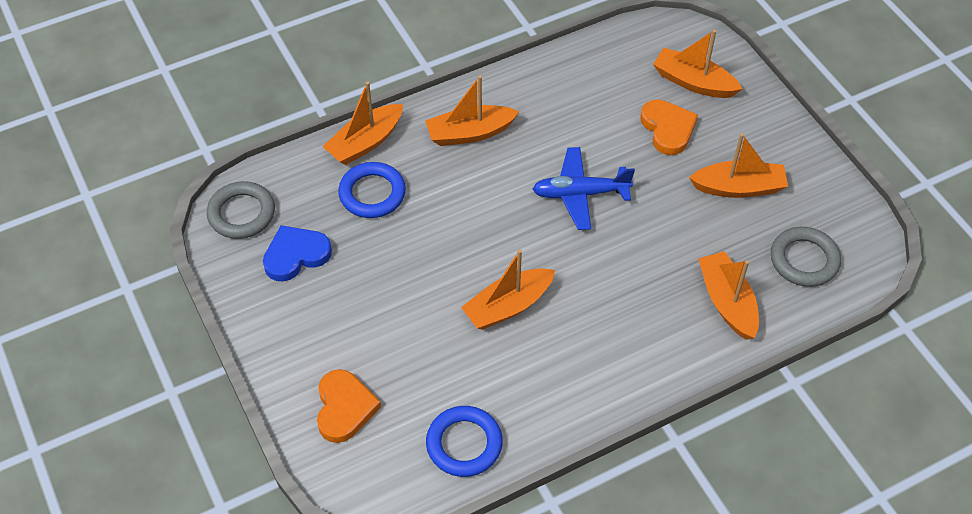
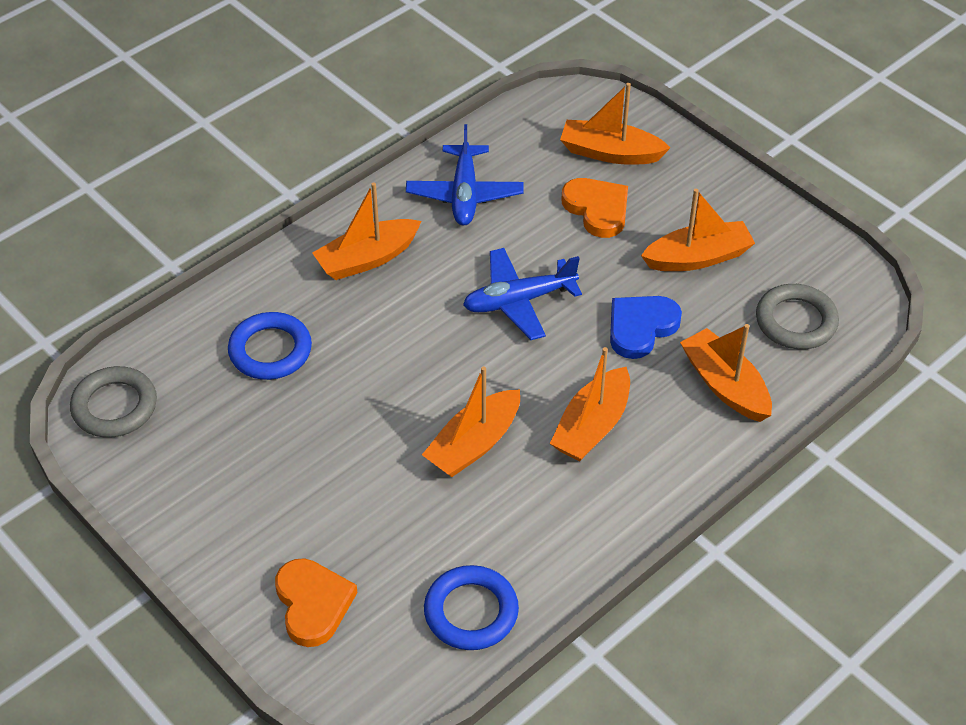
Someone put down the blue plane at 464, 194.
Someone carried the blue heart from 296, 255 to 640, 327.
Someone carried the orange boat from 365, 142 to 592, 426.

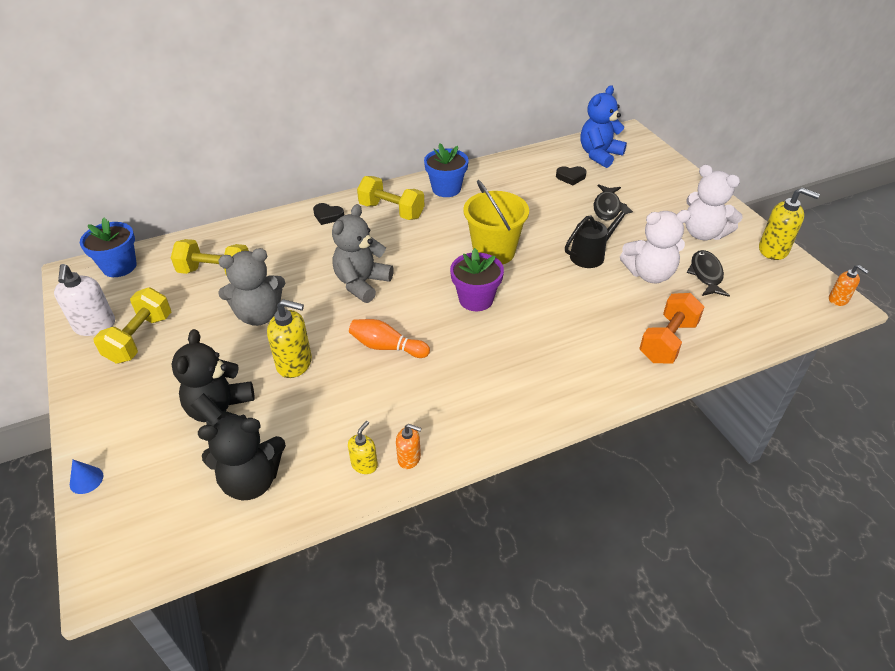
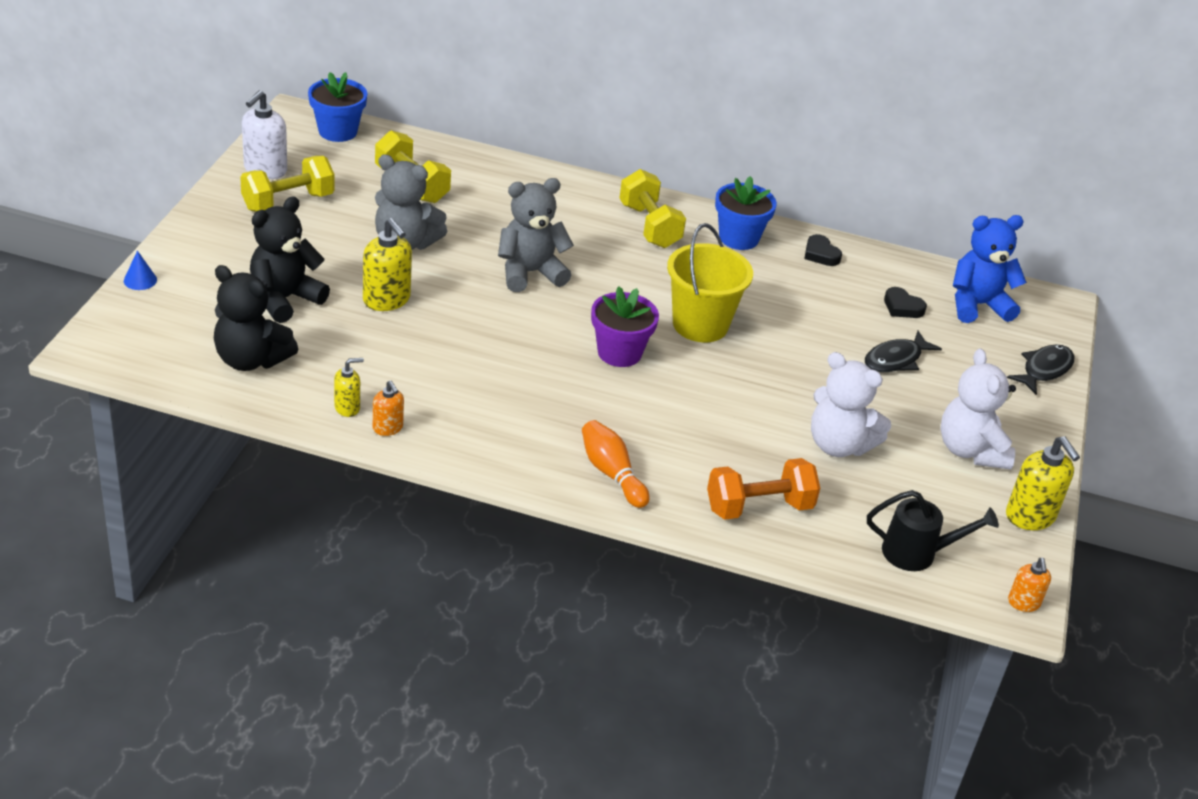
Someone carried the black heart from 328, 216 to 820, 254.
Someone carried the orange bowling pin from 387, 347 to 611, 473.
Someone carried the black watering can from 591, 254 to 917, 553.
Someone carried the black fish from 706, 274 to 1044, 370.

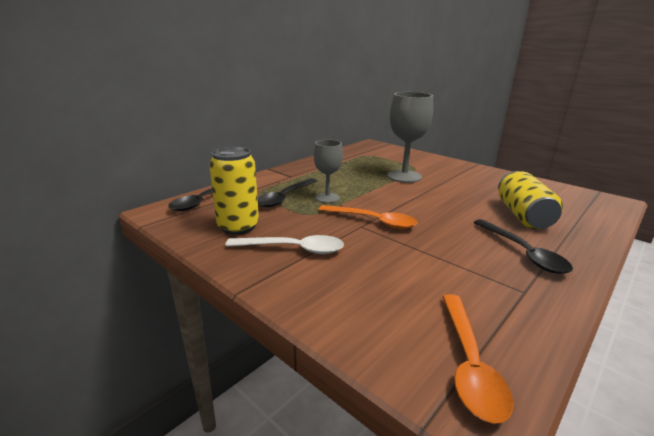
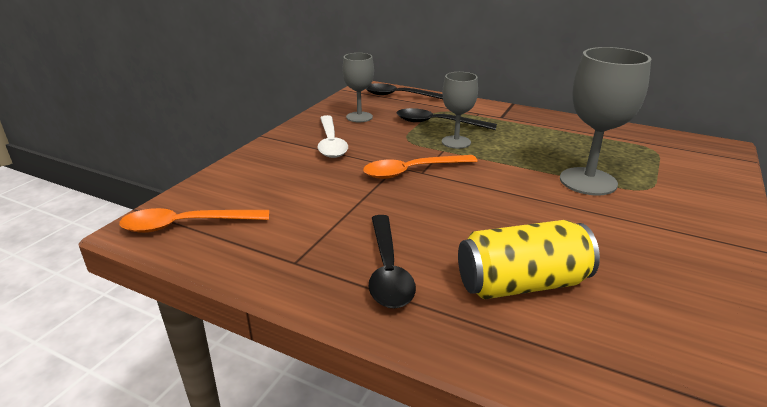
Someone swapped the yellow can at 238, 227 for the grey goblet at 359, 117.
Someone rotated the orange spoon at 373, 221 by 60 degrees clockwise.
Someone rotated the black spoon at 522, 253 by 60 degrees counterclockwise.

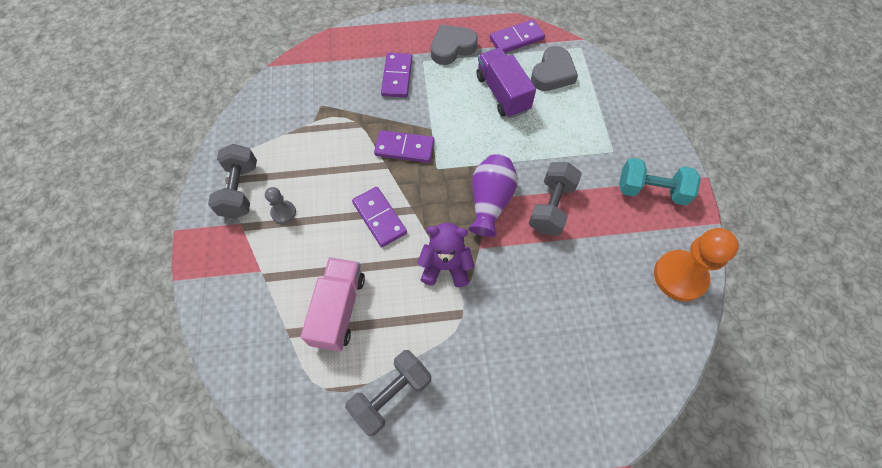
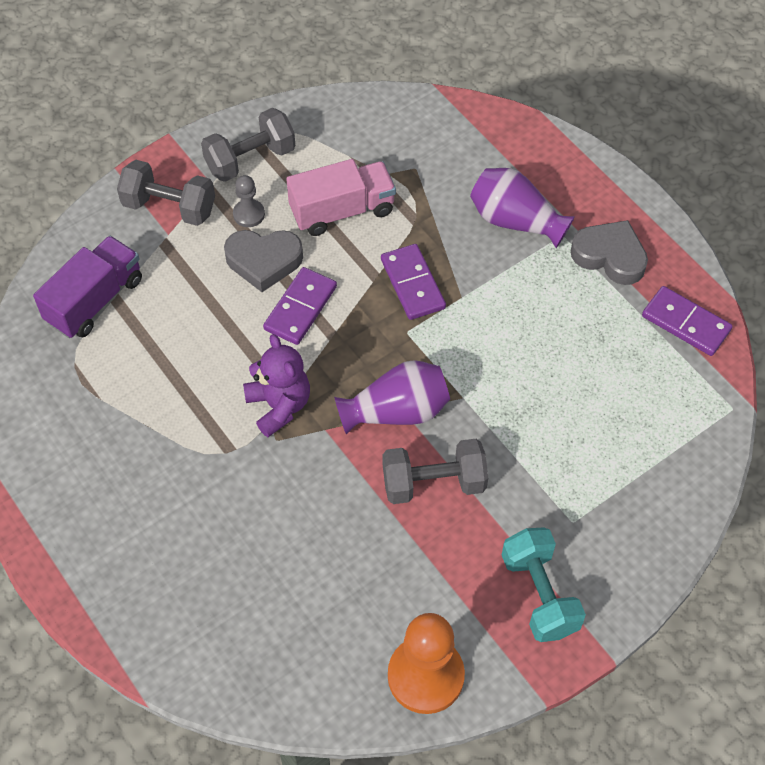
Someone carried the pink truck from 338, 310 to 342, 211.
Someone carried the grey dumbbell from 391, 395 to 169, 207.
Someone carried the purple truck from 502, 93 to 95, 300.
Someone carried the grey heart from 552, 73 to 264, 261.
Someone swapped the purple domino at 397, 77 for the purple vase at 515, 221.

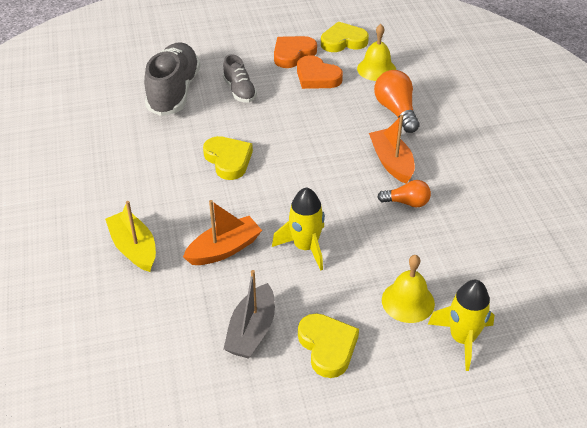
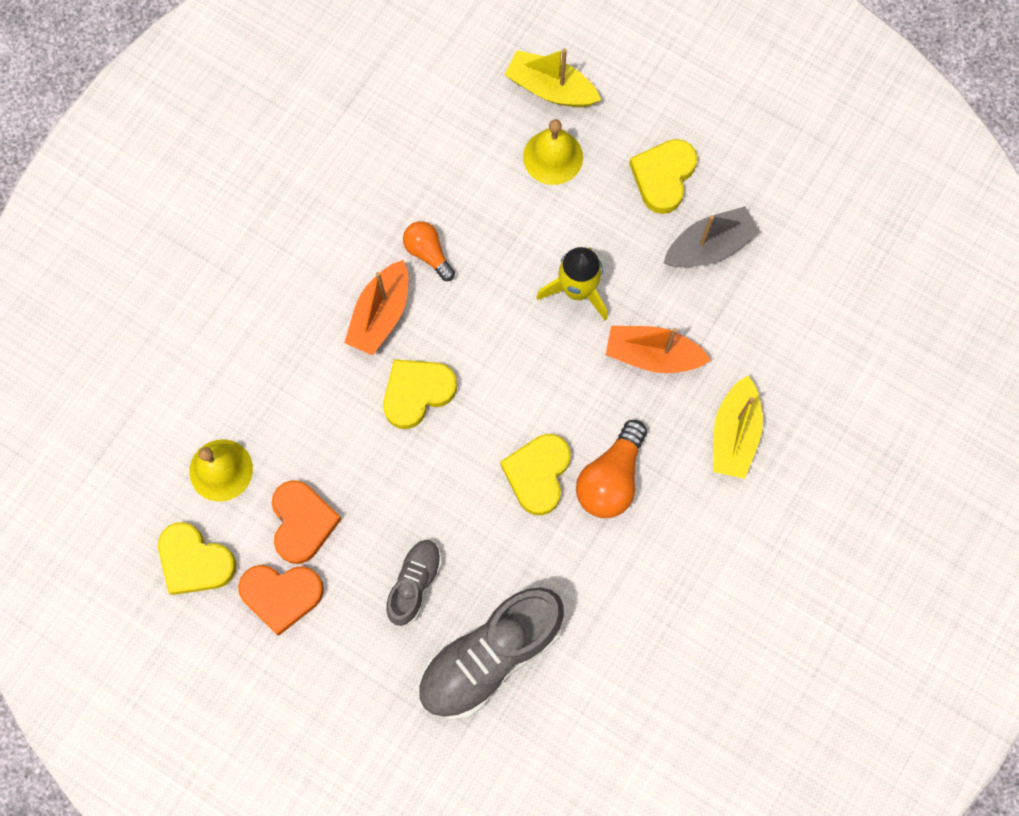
Someone put down the yellow heart at 417, 393.
Someone carried the orange light bulb from 396, 111 to 611, 478.
Someone swapped the yellow rocket at 462, 339 for the yellow boat at 550, 88.

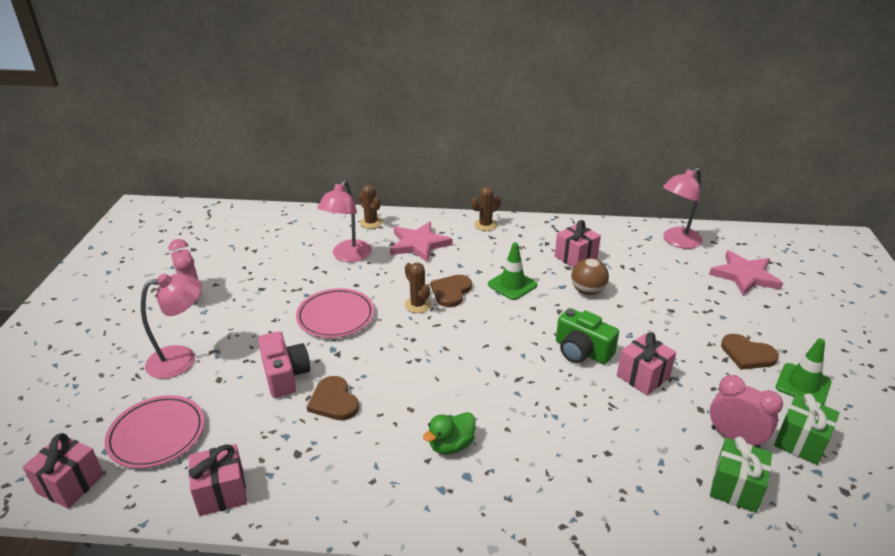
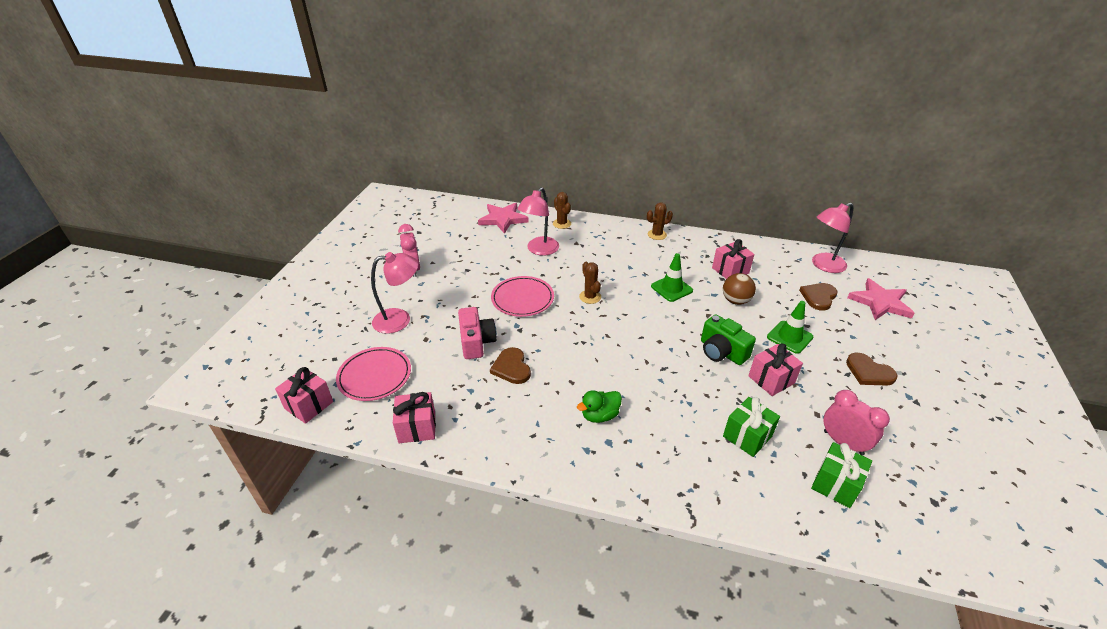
Someone carried the pink star from 419, 244 to 503, 219.
Someone carried the brown heart from 451, 292 to 818, 297.
Someone carried the green gift from 800, 442 to 747, 436.
Someone carried the green traffic cone from 803, 384 to 789, 337.

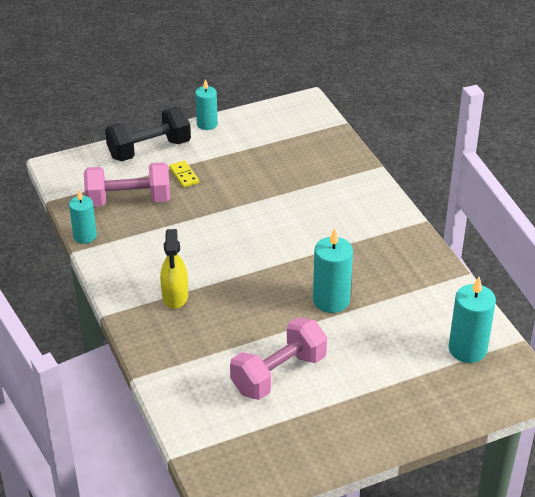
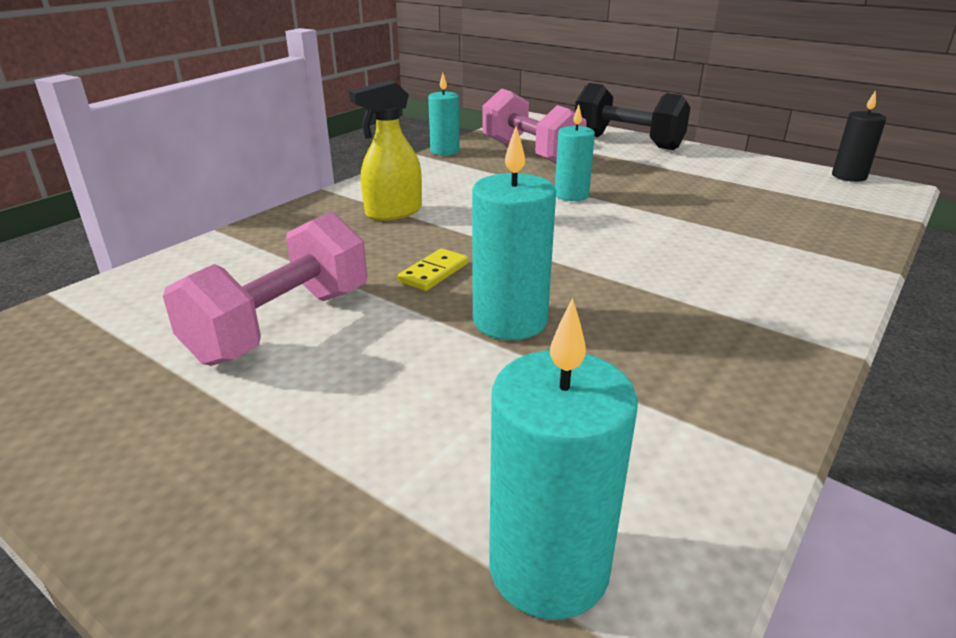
Someone put down the black candle at 849, 176.
Someone carried the yellow domino from 184, 175 to 434, 273.
Someone carried the turquoise candle from 207, 124 to 571, 195.
Someone rotated the pink dumbbell at 279, 374 by 75 degrees counterclockwise.

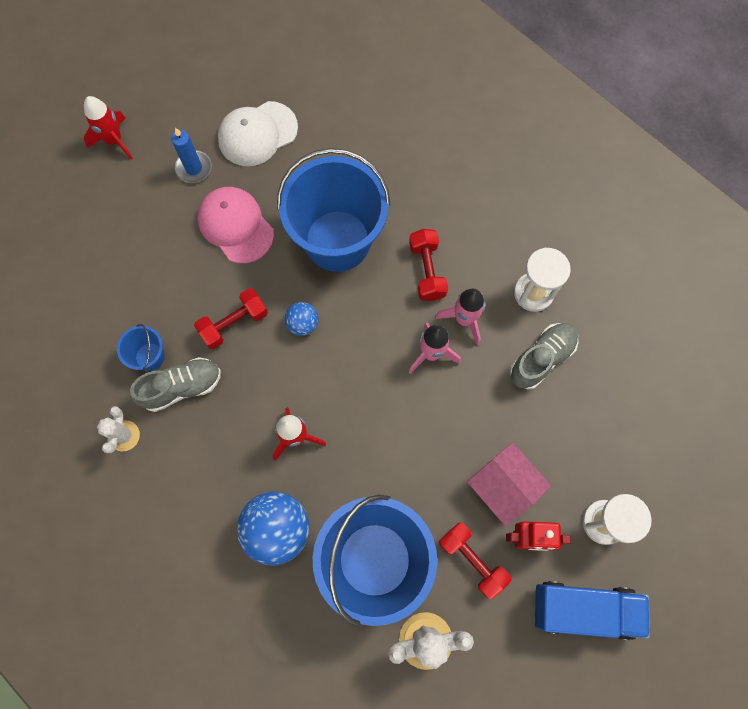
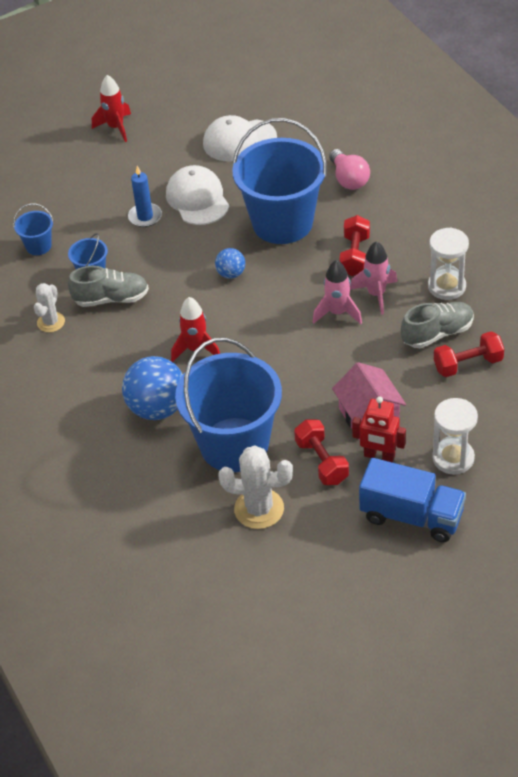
Someone put down the blue bucket at 38, 246.
Someone put down the pink light bulb at 349, 179.
Someone carried the blue candle from 194, 168 to 145, 217.
Someone carried the red dumbbell from 234, 323 to 468, 364.
Someone repainted the pink cap at 235, 226, which became the white cap at 197, 199.

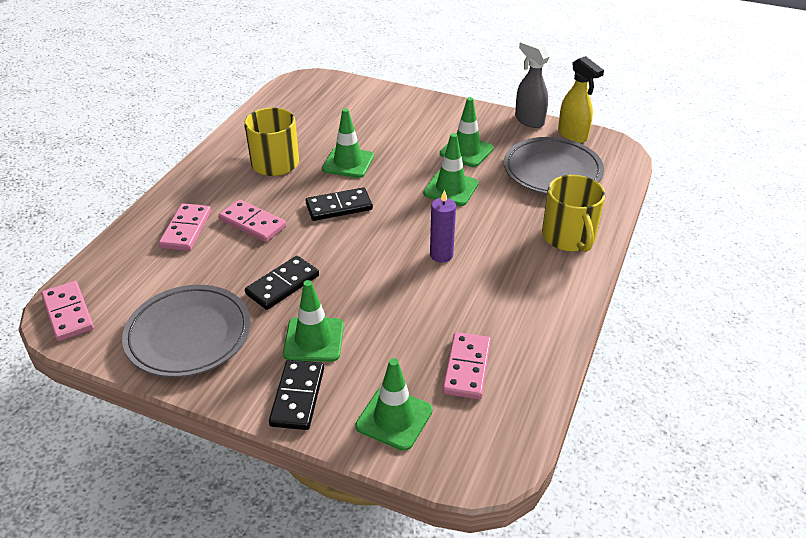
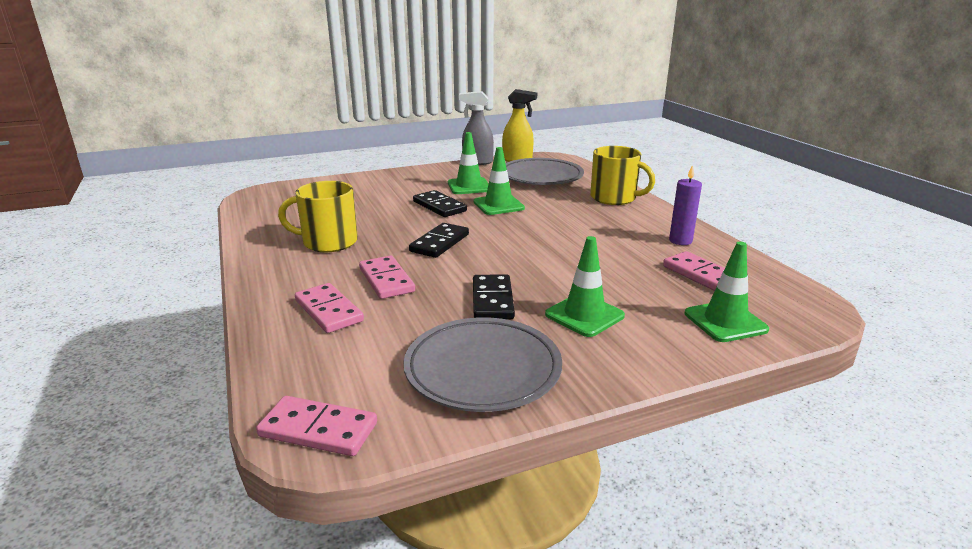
Someone took away the green traffic cone at 348, 163.
Someone carried the black domino from 298, 397 to 439, 206.
Someone carried the purple candle from 441, 255 to 680, 241.
Someone rotated the pink domino at 253, 223 by 75 degrees clockwise.

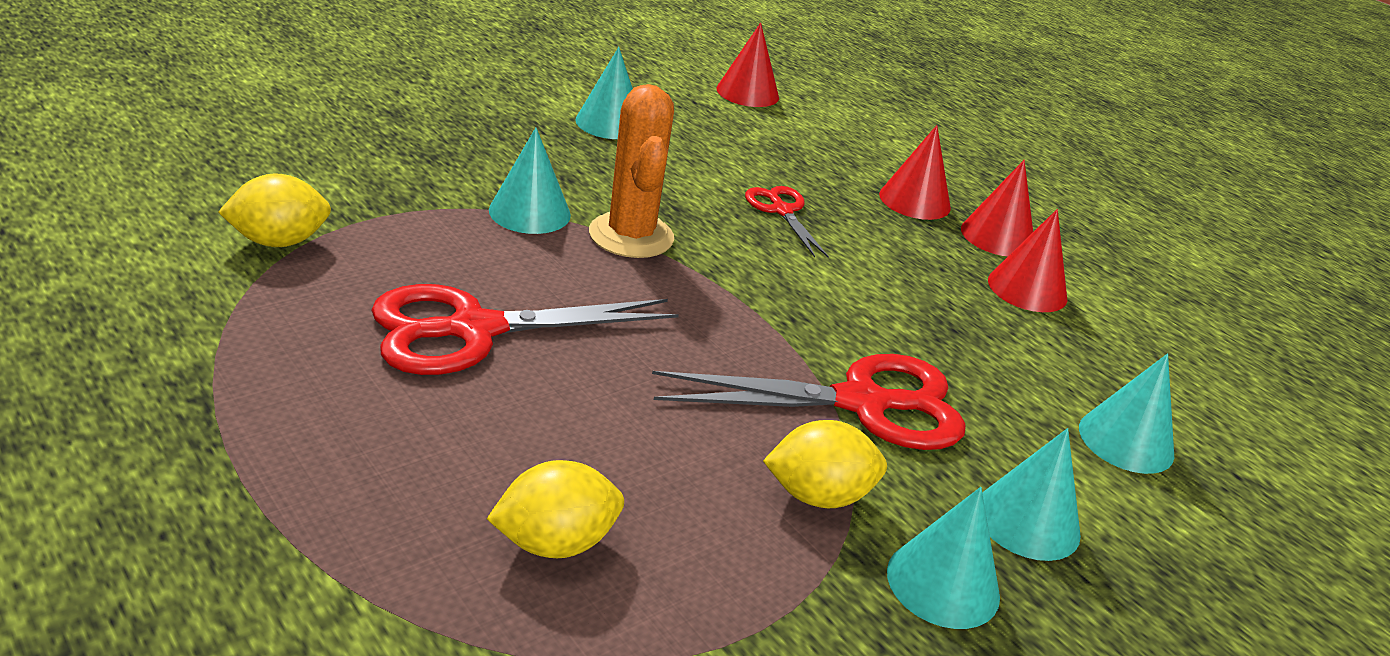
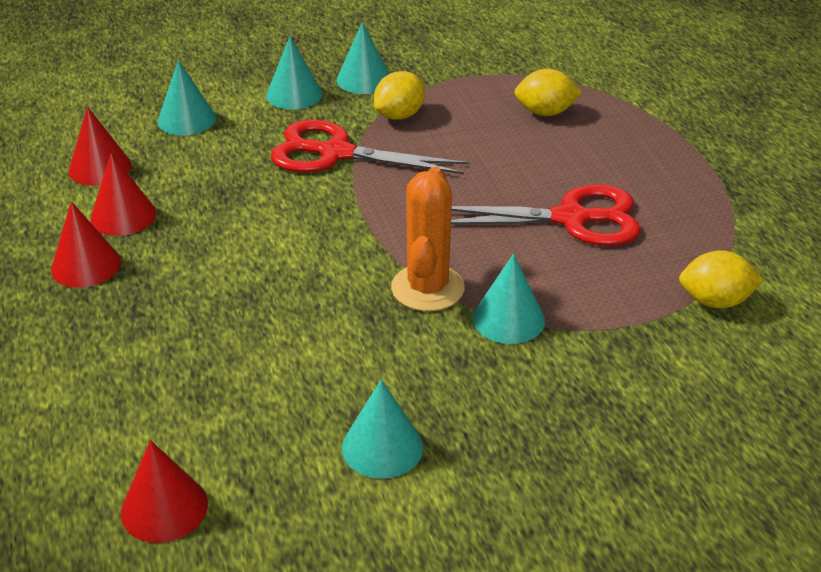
Someone took away the red scissors at 782, 211.
Someone carried the red cone from 914, 201 to 100, 168.
Someone rotated the yellow lemon at 818, 495 by 60 degrees counterclockwise.

